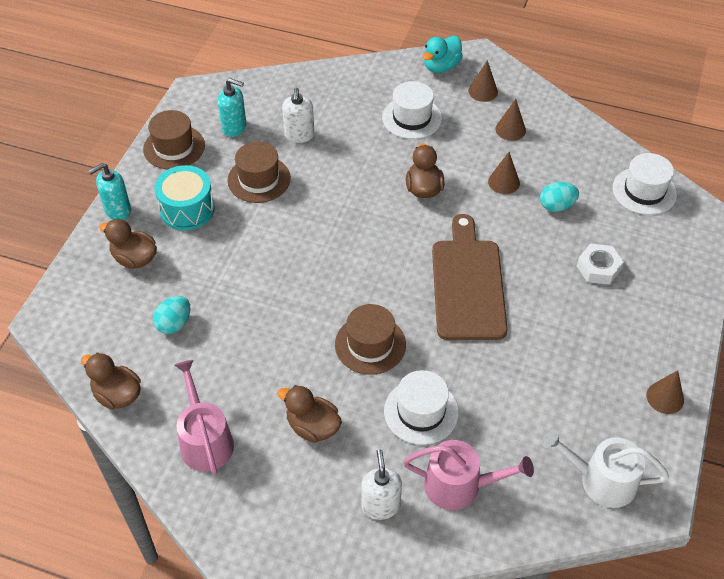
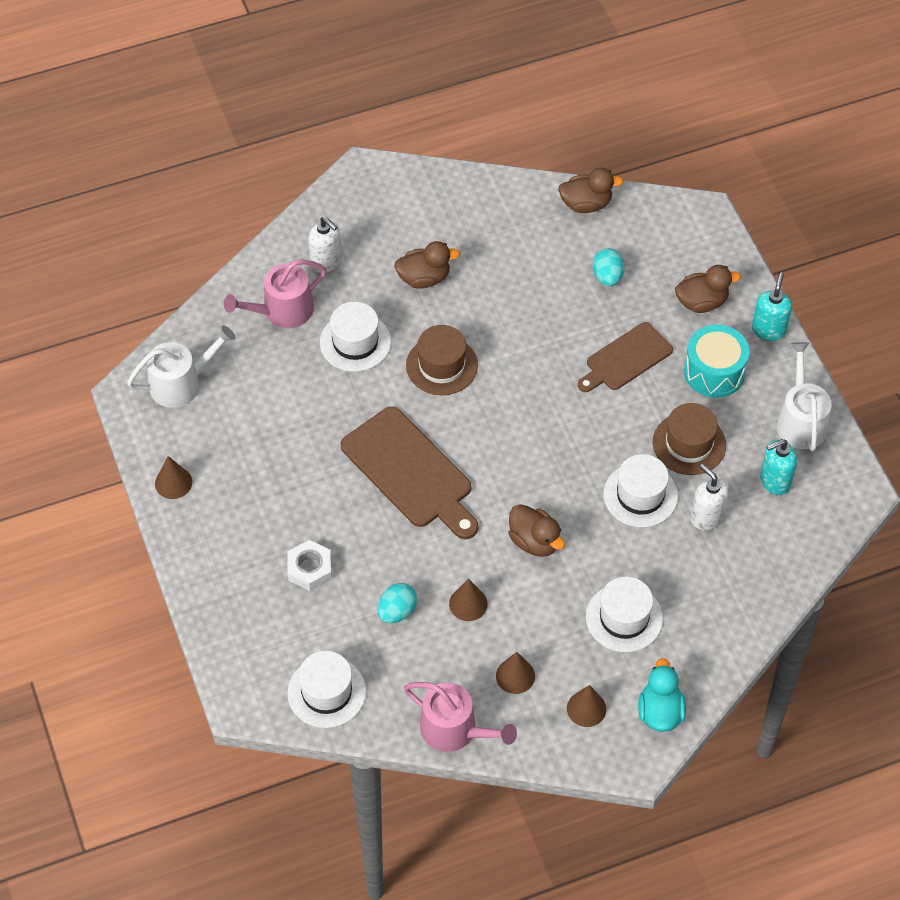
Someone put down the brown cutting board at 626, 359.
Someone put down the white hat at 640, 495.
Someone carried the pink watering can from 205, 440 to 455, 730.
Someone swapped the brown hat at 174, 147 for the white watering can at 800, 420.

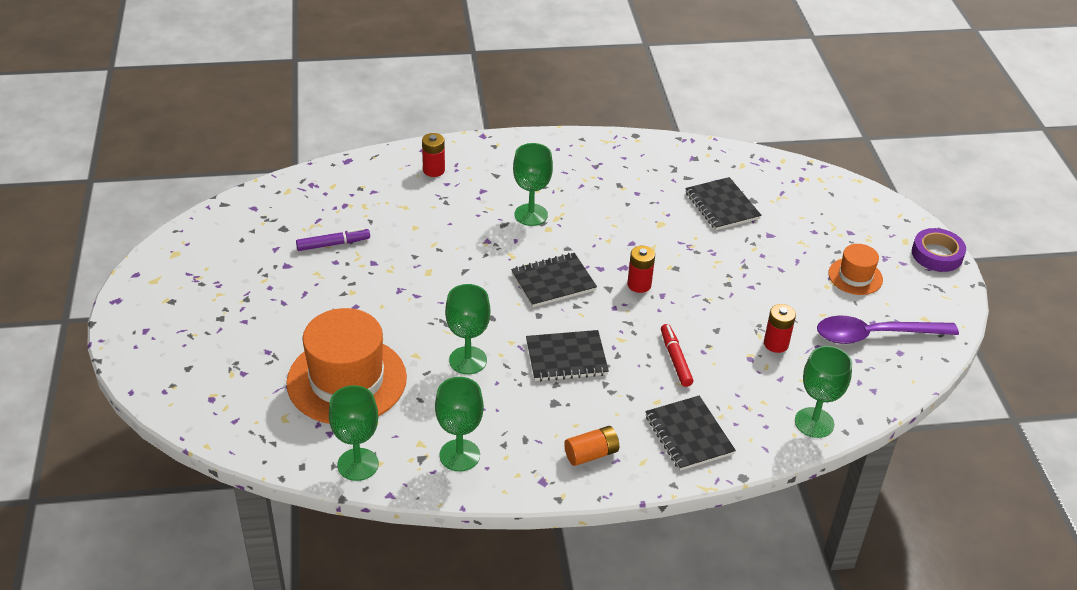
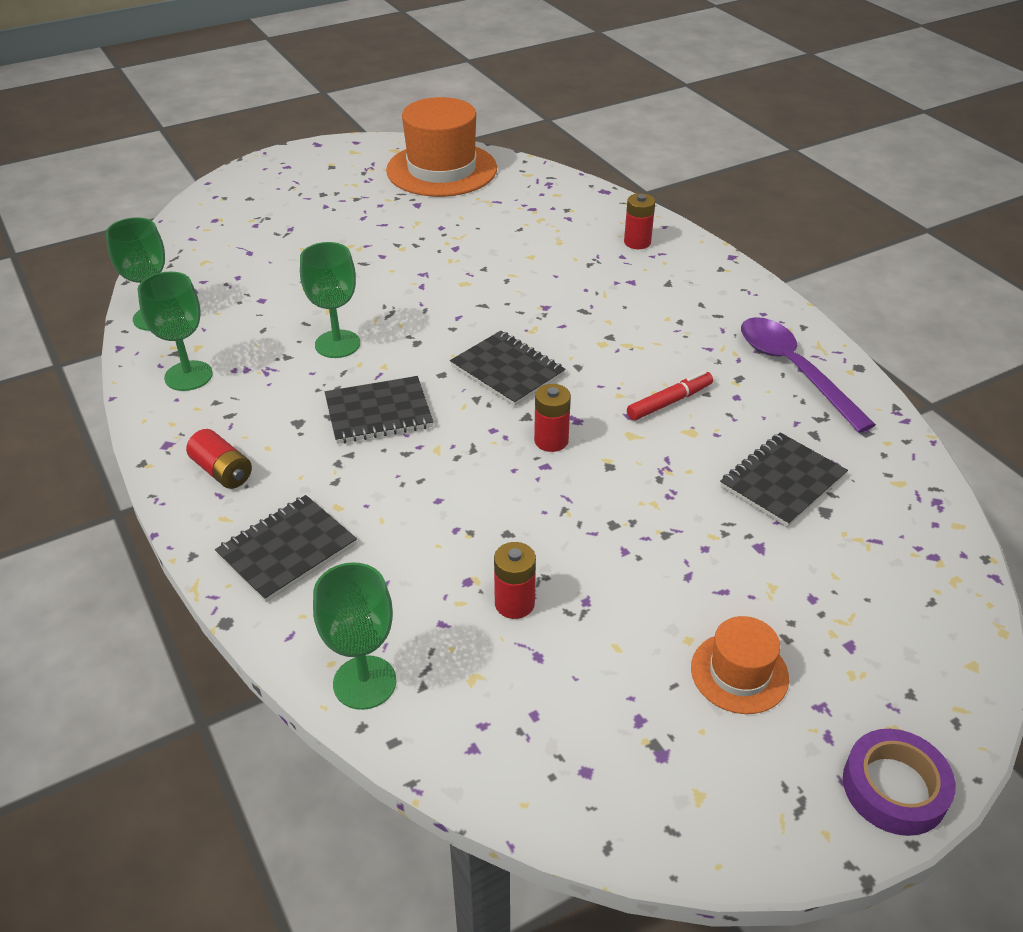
Someone took away the purple marker at 333, 244.
Someone took away the green goblet at 531, 215.
Someone carried the orange hat from 347, 380 to 441, 170.
Someone carried the red marker from 675, 359 to 669, 402.
Someone carried the purple spoon from 875, 335 to 793, 370.
Someone repainted the orange battery at 591, 454, which became the red battery at 222, 471.
Someone rotated the black notebook at 566, 358 by 75 degrees counterclockwise.

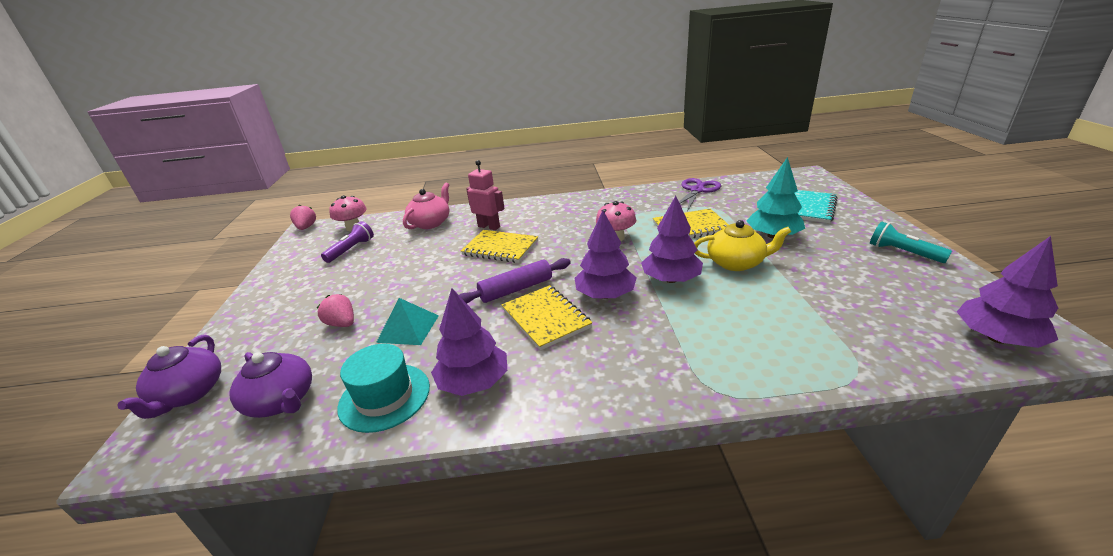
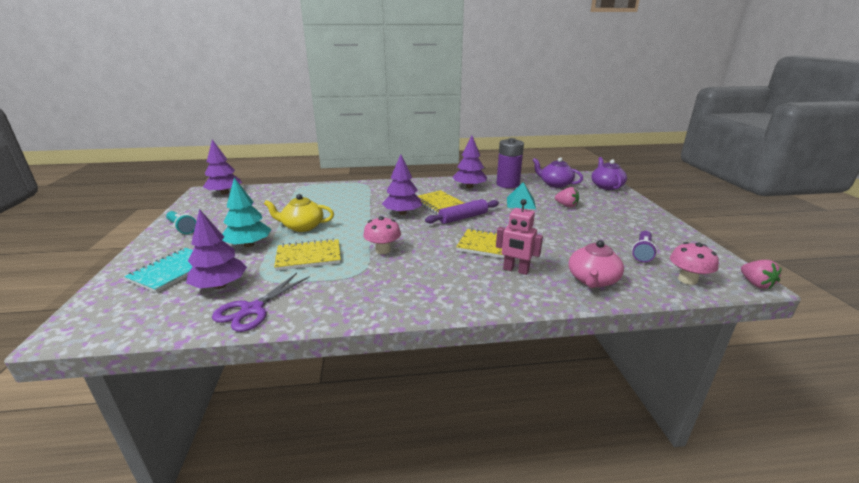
Someone carried the purple tree from 671, 279 to 220, 285.
Someone swapped the turquoise hat at 384, 397 for the purple battery at 507, 184.

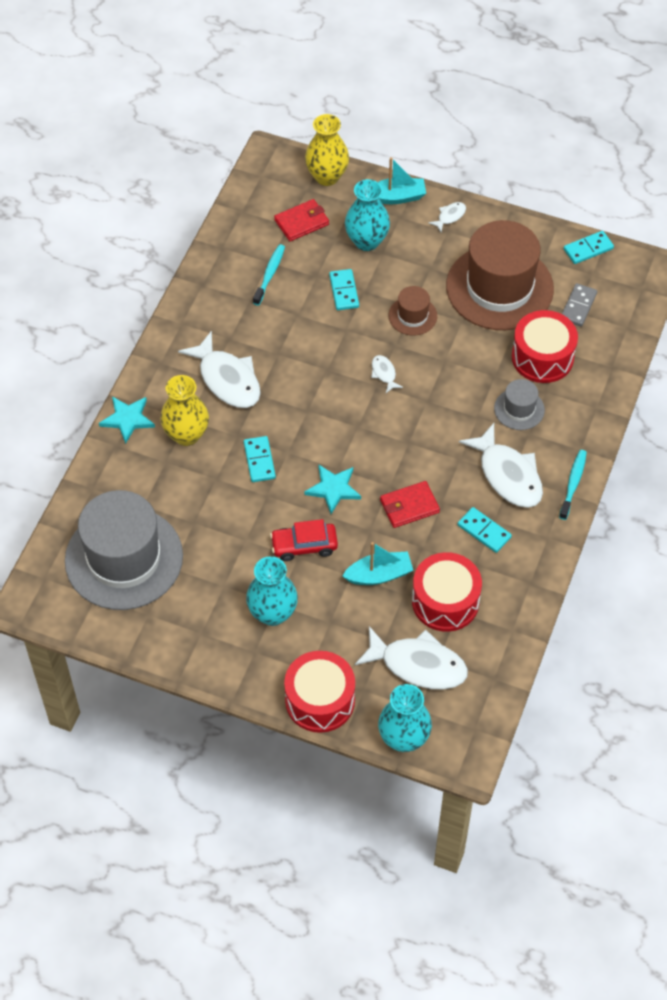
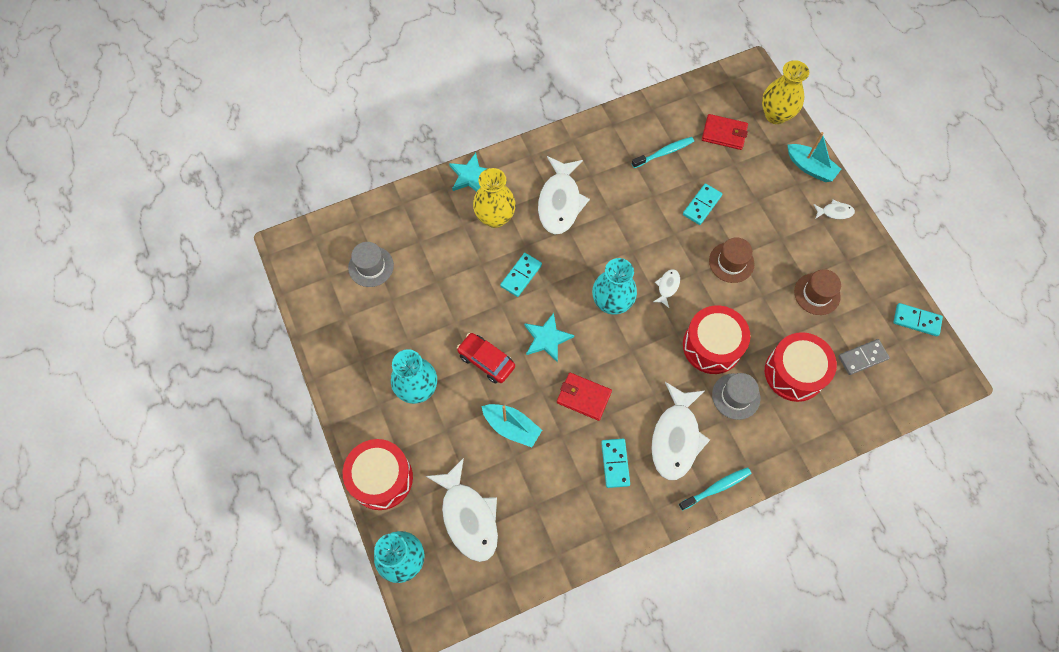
Someone carried the turquoise vase from 366, 241 to 612, 303.
Someone carried the red drum from 445, 601 to 712, 346.
Someone scaled the grey hat at 124, 558 by 0.45.
Someone scaled the brown hat at 499, 287 by 0.45.

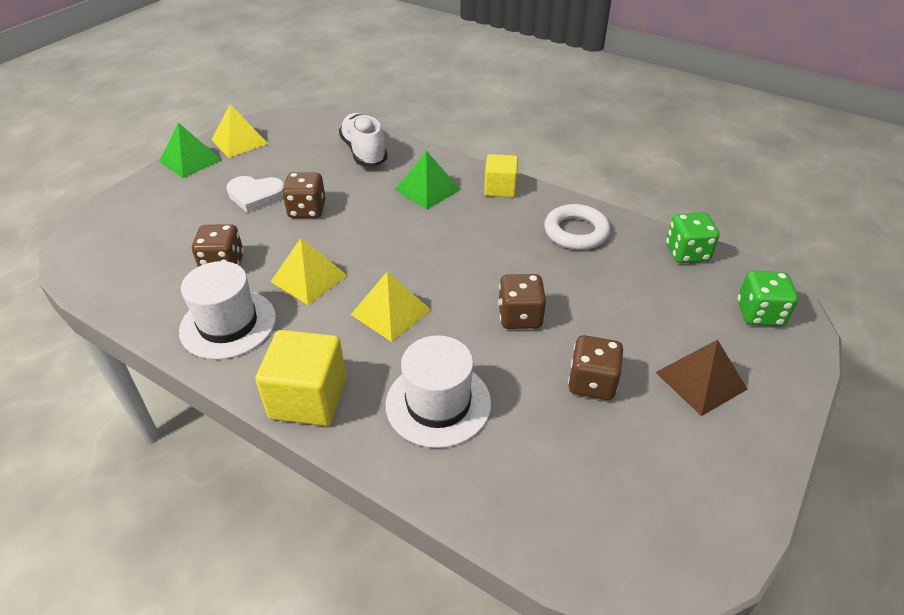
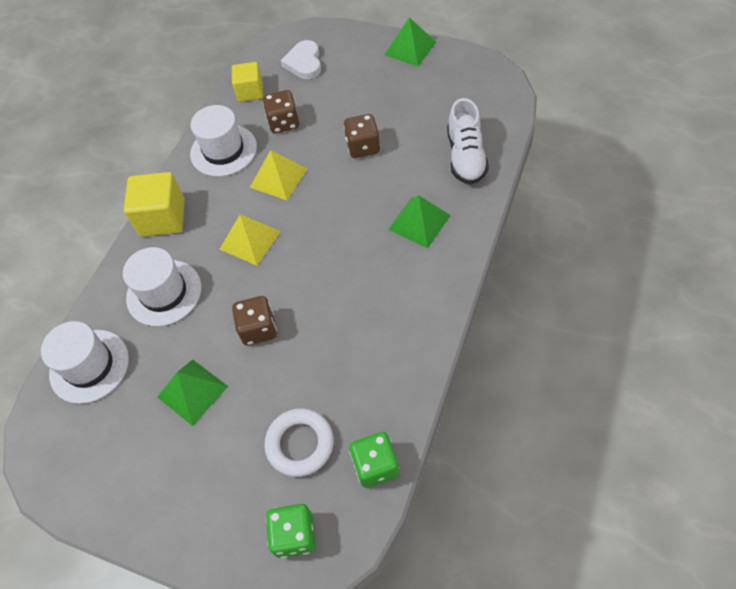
Someone took away the yellow pyramid at 239, 141.
Someone took away the brown pyramid at 700, 380.
Someone put down the white hat at 89, 366.
Someone carried the white heart from 256, 196 to 304, 63.
Someone carried the yellow cube from 500, 188 to 250, 91.
Someone carried the white ring from 576, 232 to 300, 444.
Someone swapped the brown dice at 592, 382 for the green pyramid at 192, 391.
Someone rotated the white shoe at 364, 152 by 120 degrees clockwise.

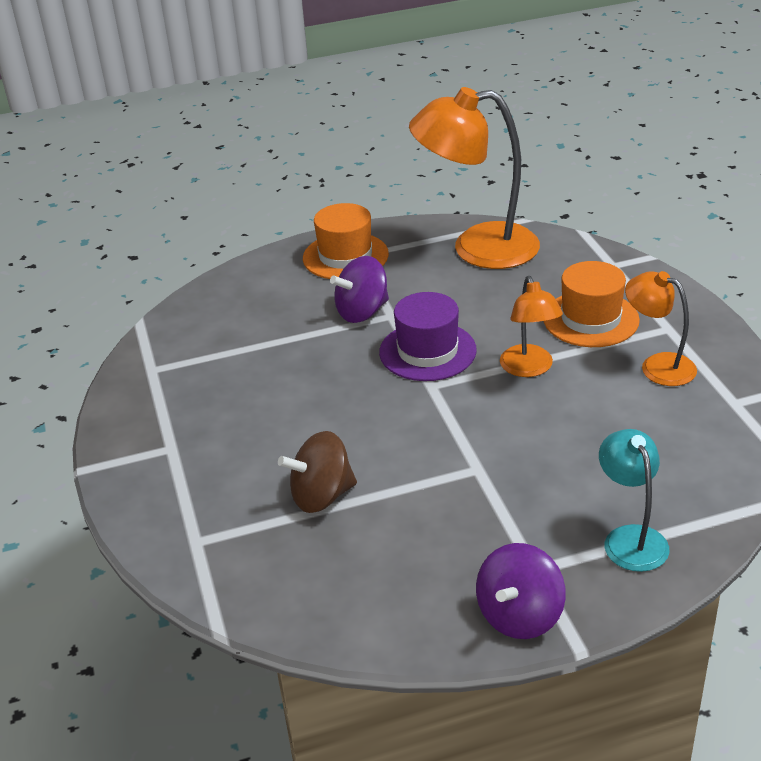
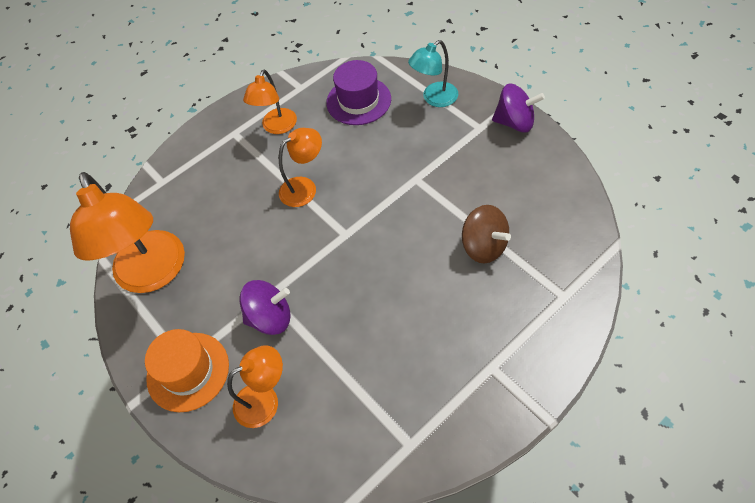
Someone took away the orange hat at 590, 319.
Someone put down the orange lamp at 265, 400.
Someone carried the purple hat from 427, 351 to 358, 101.
Someone rotated the purple spinning top at 362, 312 by 45 degrees counterclockwise.

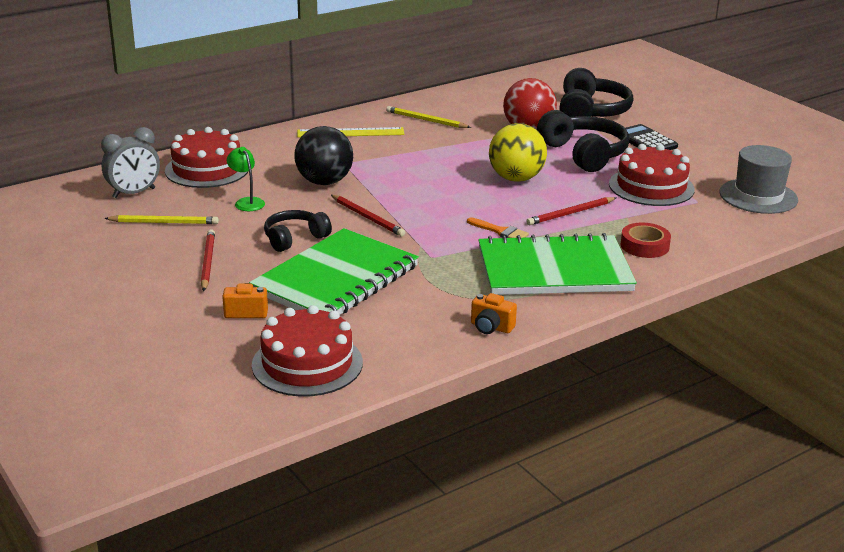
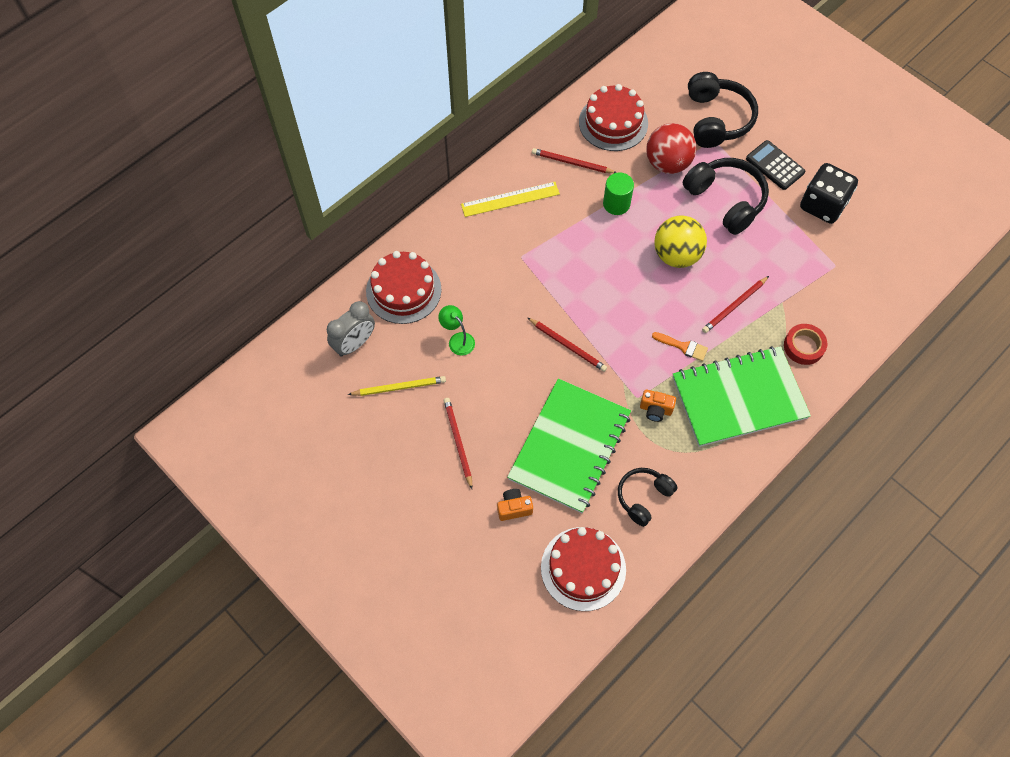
Someone took away the black ball at 324, 182.
Someone took away the grey hat at 758, 196.
Someone put down the green cylinder at 616, 204.
Someone put down the black dice at 822, 205.
Someone carried the black headphones from 295, 239 to 643, 497.
Someone carried the orange camera from 491, 327 to 655, 410.
Someone carried the red cake from 651, 187 to 613, 123.
Someone repainted the yellow pencil at 426, 120, which became the red pencil at 572, 163.

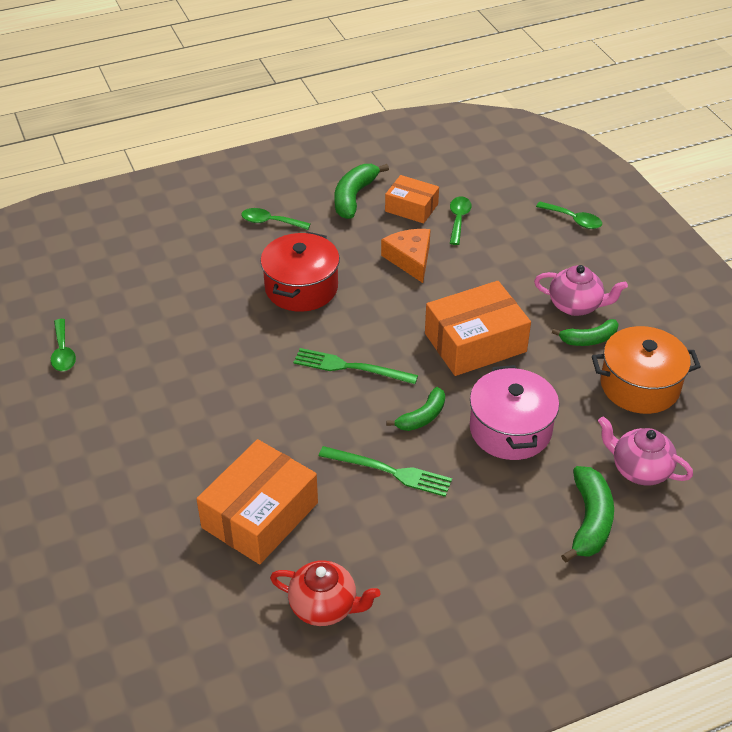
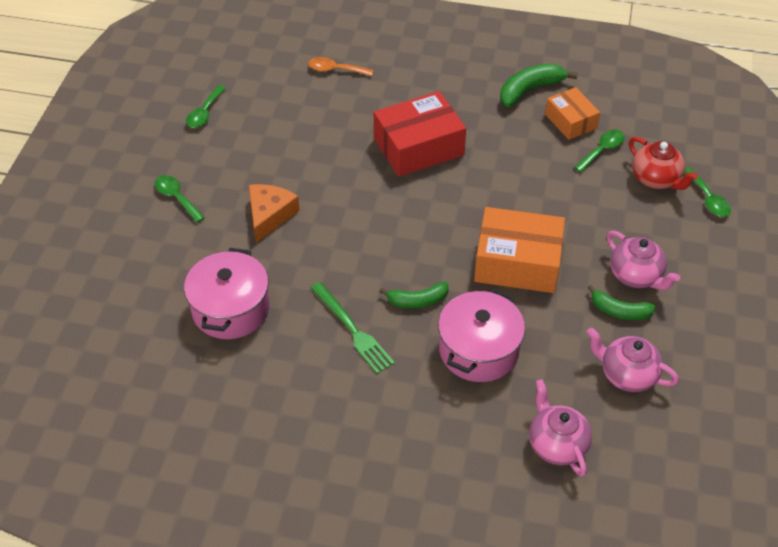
Someone took away the green fork at 350, 367.
Someone took away the green banana at 589, 521.
Someone put down the orange spoon at 335, 70.
Someone carried the green spoon from 270, 222 to 176, 197.
Someone carried the red teapot from 325, 606 to 656, 179.
Someone carried the orange cheese from 410, 259 to 269, 215.
Someone swapped the orange box at 260, 515 for the pink pot at 230, 309.
Someone swapped the red pot at 301, 288 for the red box at 418, 147.
Someone swapped the orange pot at 639, 385 for the pink teapot at 626, 375.

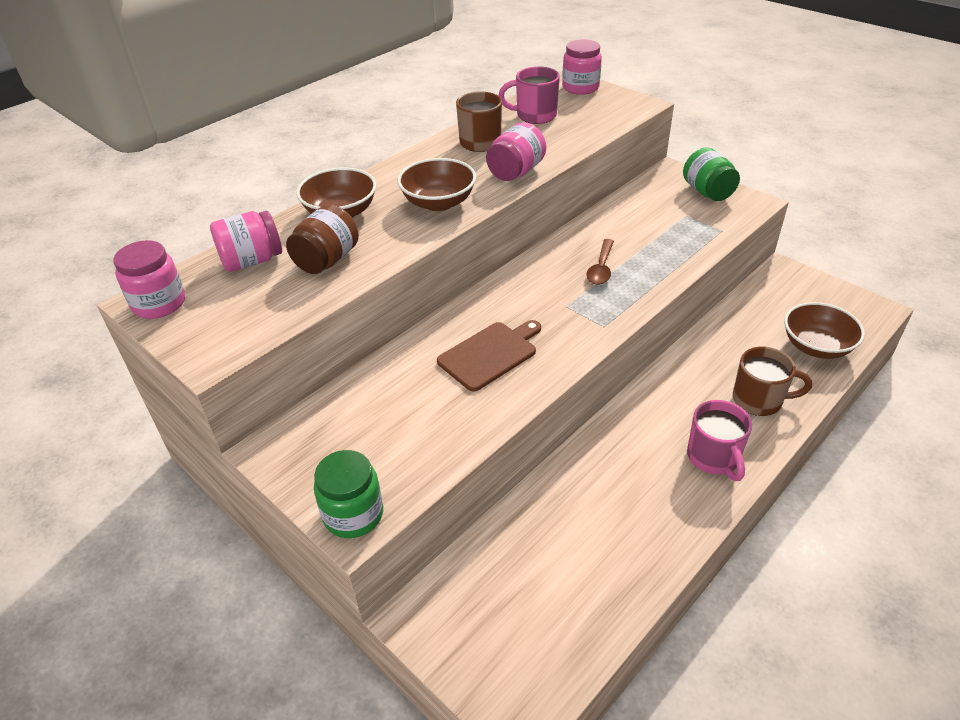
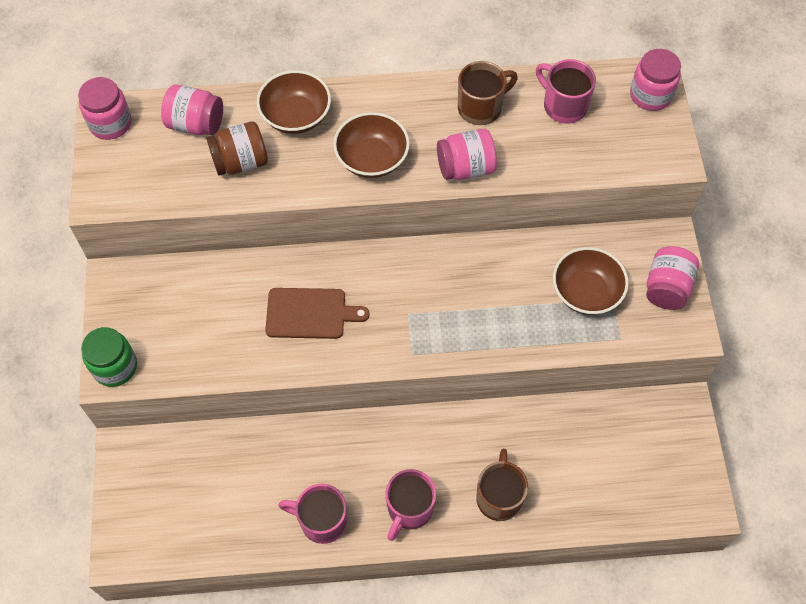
Someone took away the brown spoon at 601, 268.
Someone put down the pink mug at 321, 521.
Someone carried the brown bowl from 816, 346 to 586, 292.
Someone repainted the green jar at 707, 192, which became the pink jar at 667, 288.
Someone rotated the brown mug at 759, 400 by 135 degrees counterclockwise.

